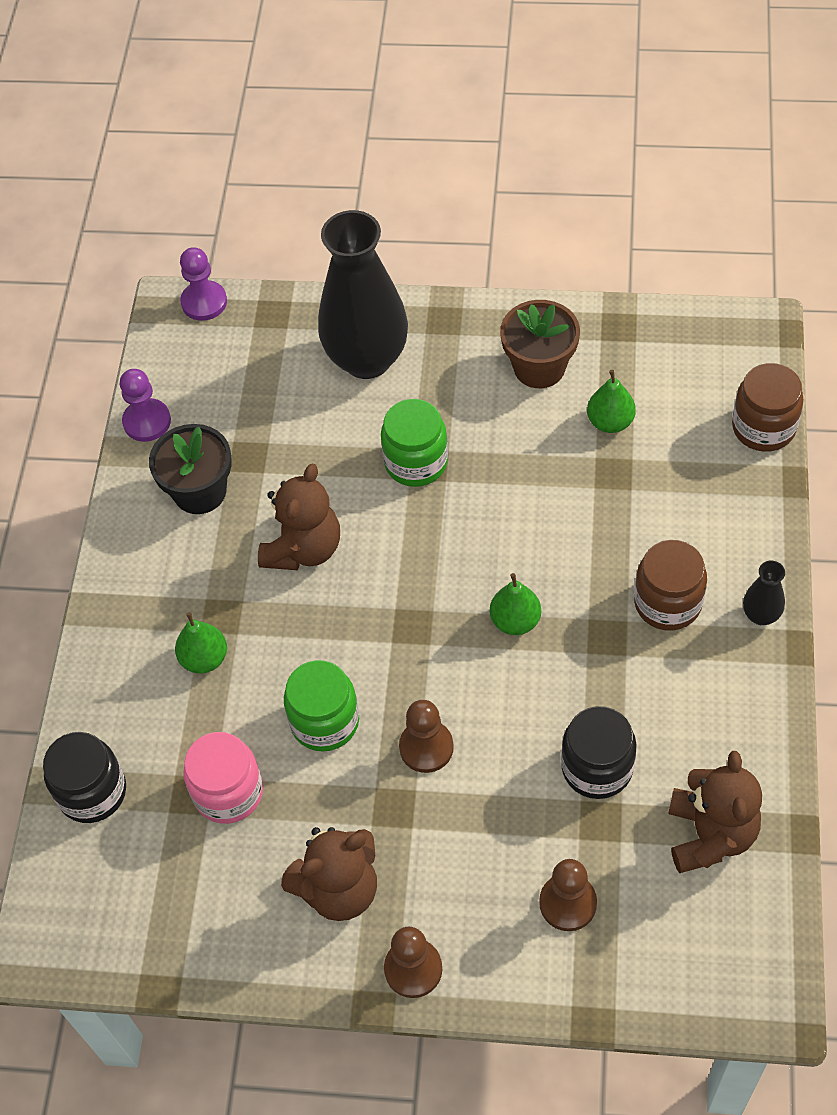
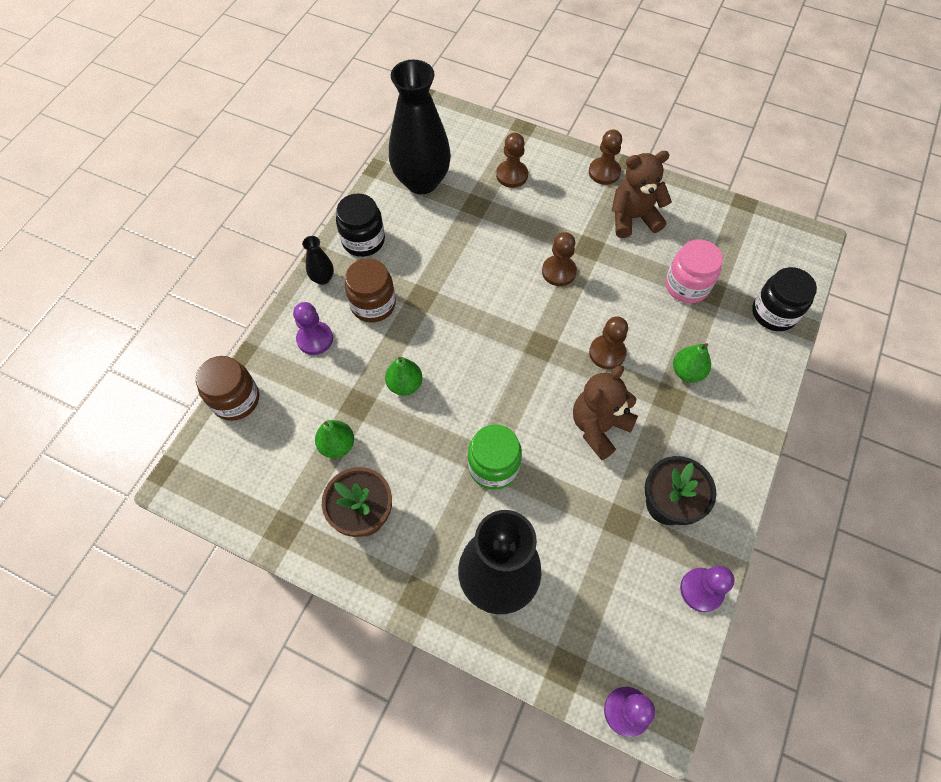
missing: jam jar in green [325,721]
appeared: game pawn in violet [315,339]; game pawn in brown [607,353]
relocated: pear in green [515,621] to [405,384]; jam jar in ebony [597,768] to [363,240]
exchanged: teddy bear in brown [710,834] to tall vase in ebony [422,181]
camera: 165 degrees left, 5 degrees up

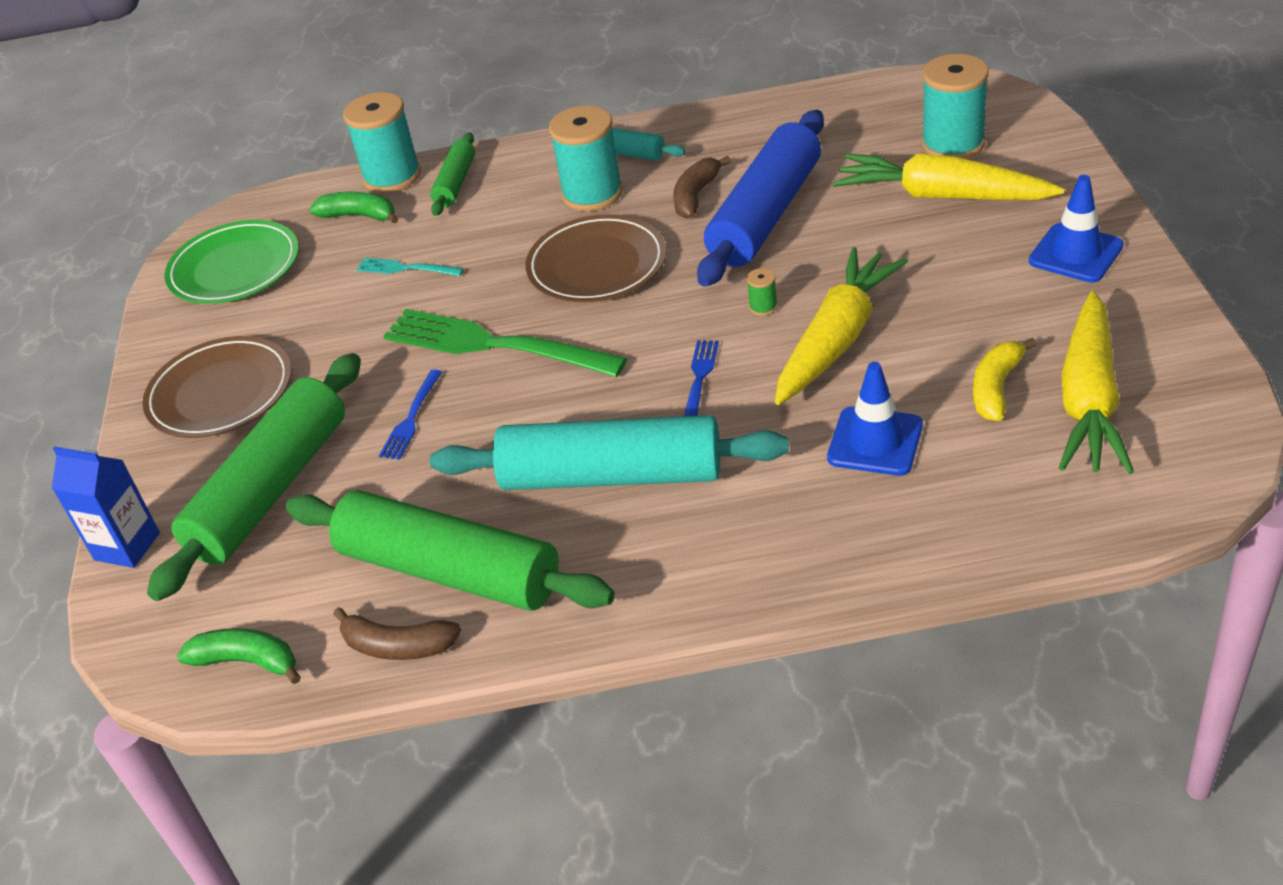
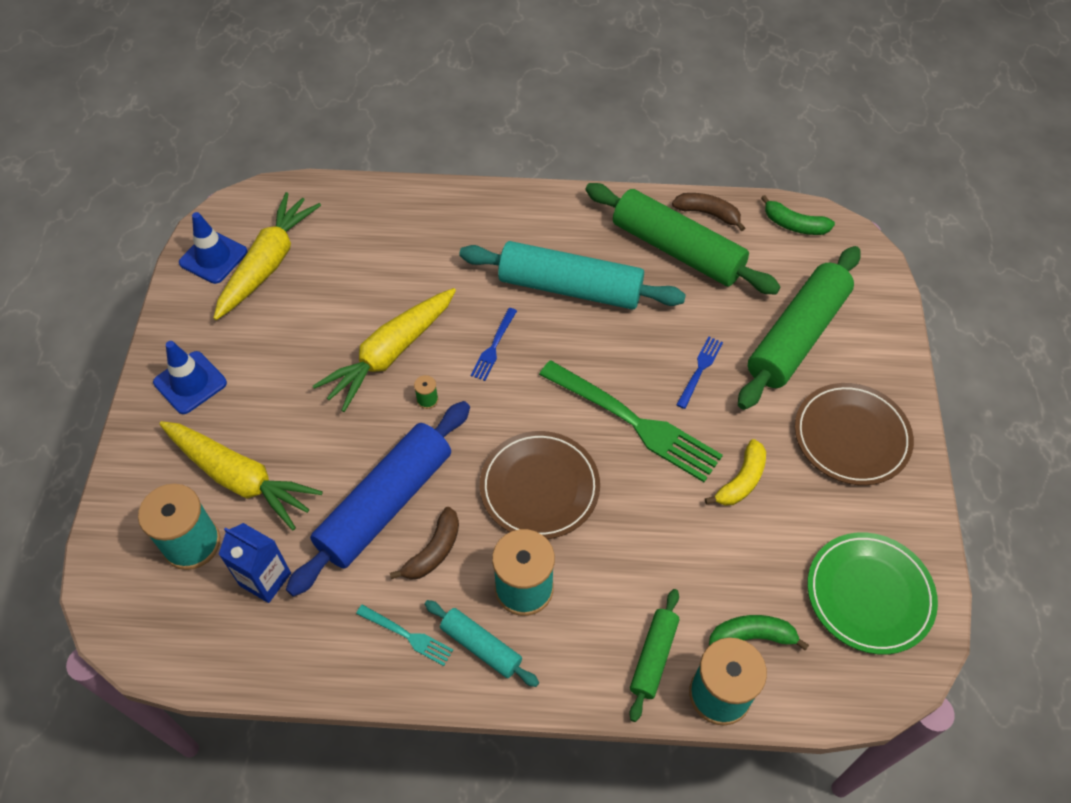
relocated: carton in royal blue [127,546] to [265,579]; table fork in aqua [406,269] to [407,635]; traffic cone in royal blue [875,442] to [213,257]; toy banana in yellow [996,388] to [741,481]
spun: toy banana in green [359,216] = [752,636] 150 degrees clockwise
camera: 175 degrees left, 15 degrees up

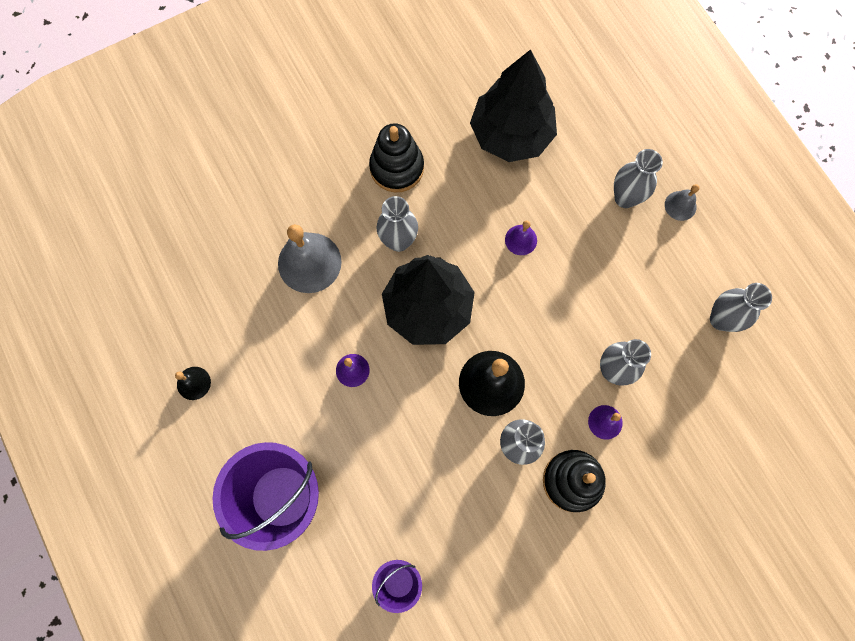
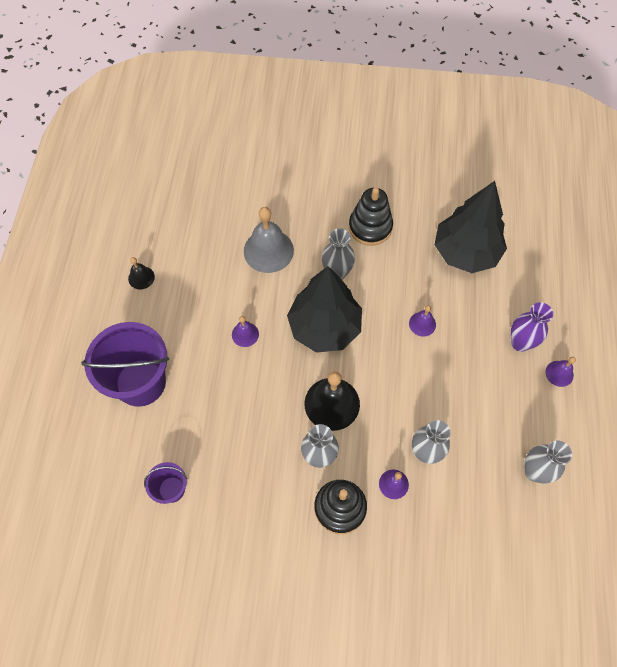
colour: tall vase in gray [625,198] to tall vase in violet [520,343]; hand bell in gray [680,205] to hand bell in violet [559,373]
camera: 35 degrees right, 10 degrees down

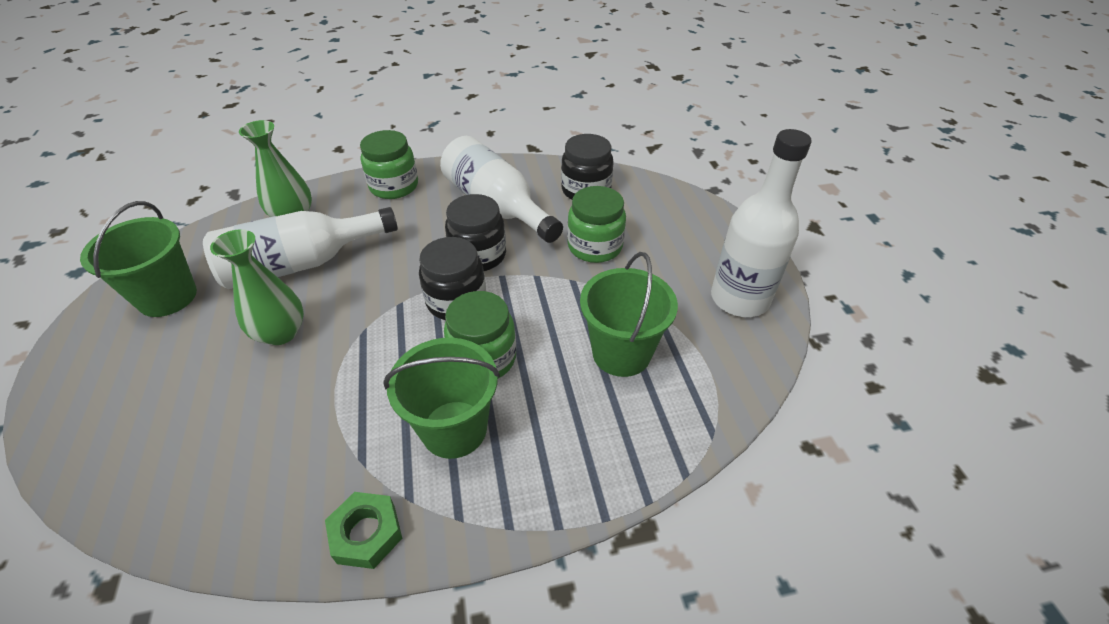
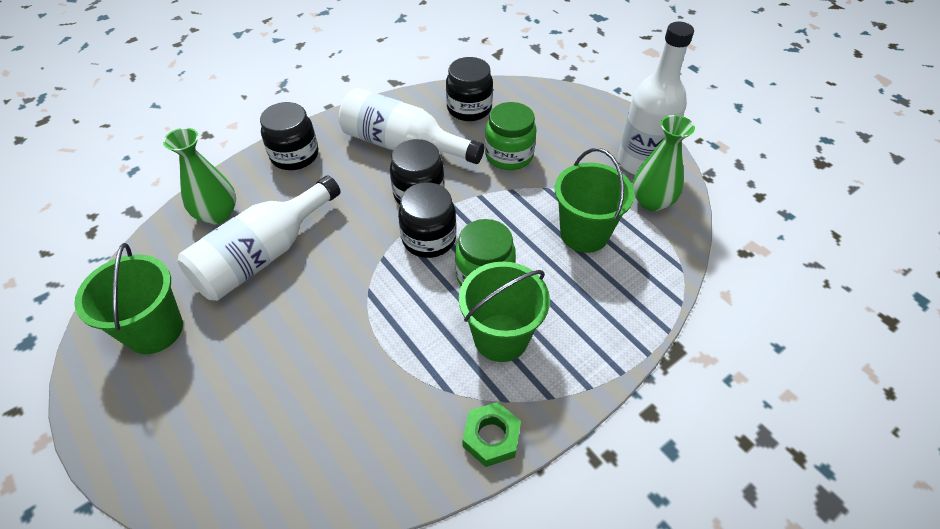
relocated: tall vase in green [281,333] to [651,201]
colour: jam jar in green [394,186] to jam jar in ebony [294,155]
camera: 25 degrees left, 5 degrees up

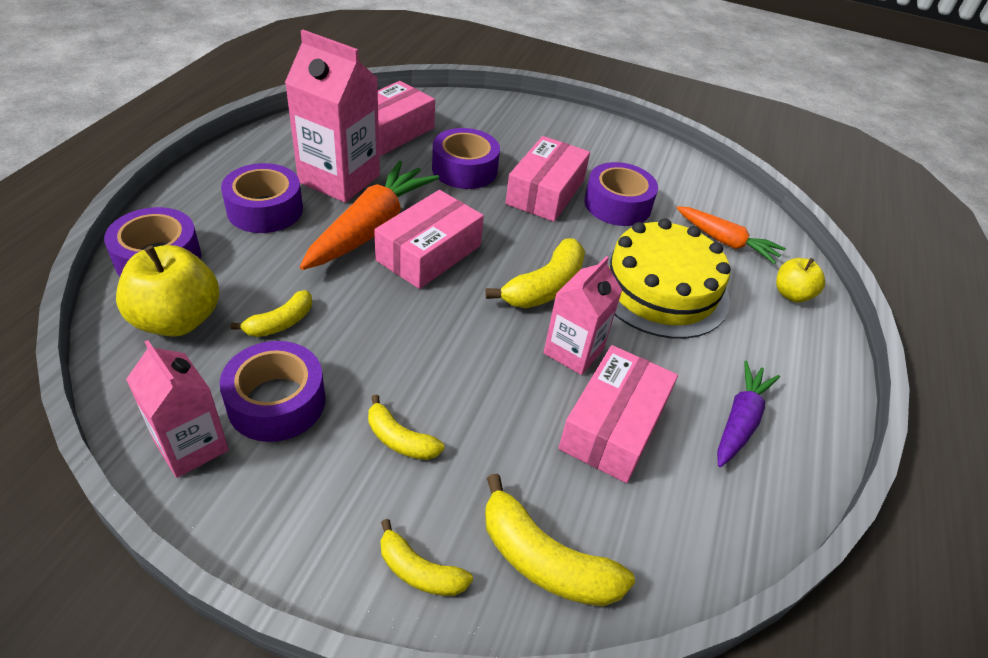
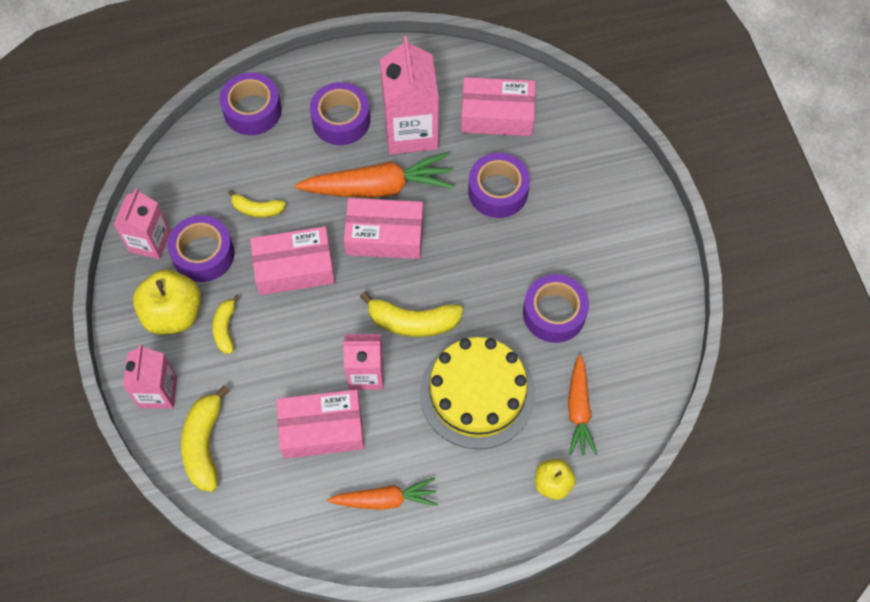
relocated: apple fruit in yellow [177,320] to [173,314]; parcel in pink [545,192] to [294,267]
exchanged: toy banana in yellow [419,571] to carton in pink [158,392]
colour: toy carrot in violet [740,420] to toy carrot in orange-coloured [385,499]
camera: 60 degrees right, 20 degrees up

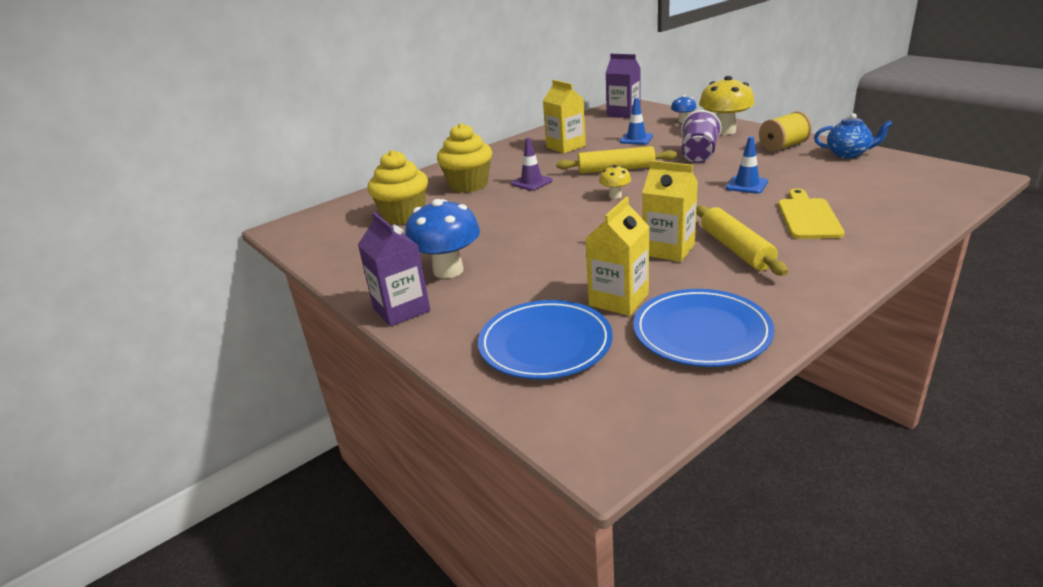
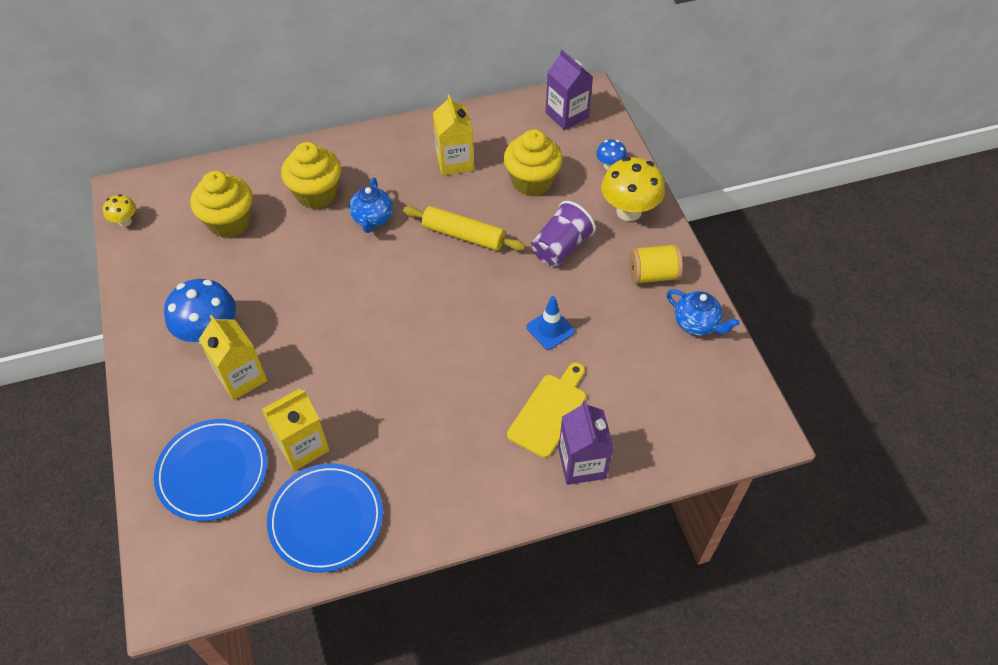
missing: rolling pin in yellow [736,249]
relocated: carton in violet [401,309] to [582,463]; fungus in yellow [615,196] to [125,221]; carton in yellow [668,249] to [241,377]
exchanged: traffic cone in violet [531,182] to china teapot in royal blue [372,219]; traffic cone in royal blue [636,139] to fairy cake in yellow [532,181]
camera: 20 degrees right, 25 degrees up

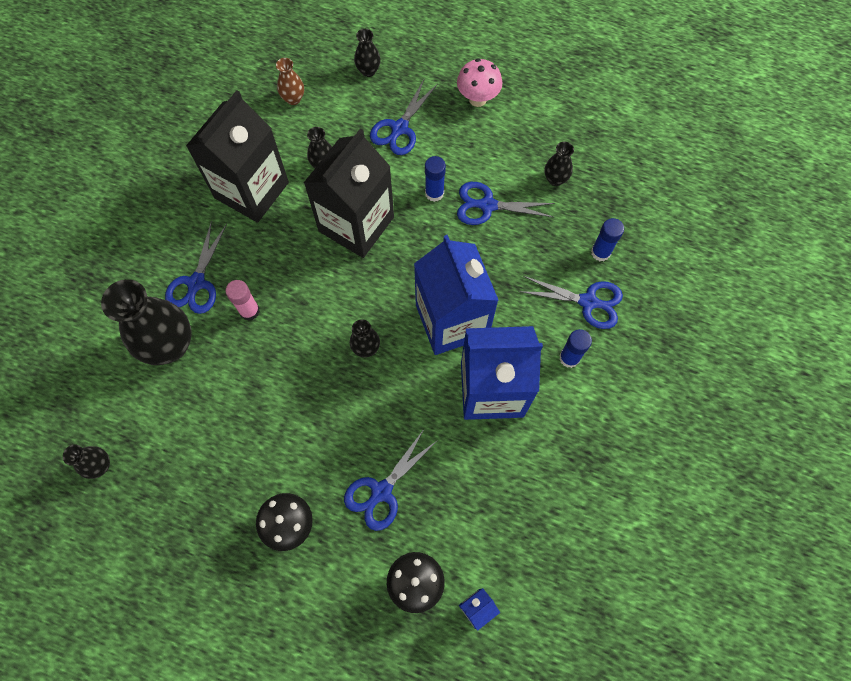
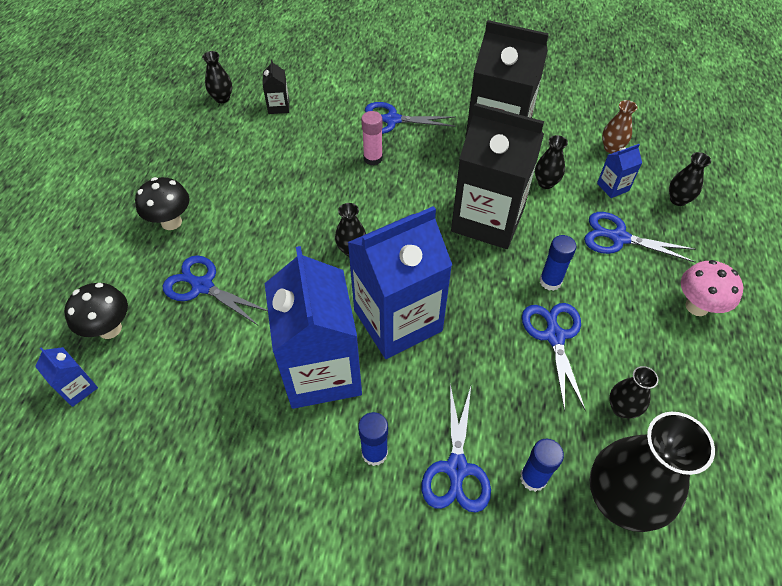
appeared: carton in ebony [279,106]; carton in royal blue [613,187]
relocated: tall vase in ebony [170,345] to [619,500]
camera: 80 degrees right, 15 degrees down

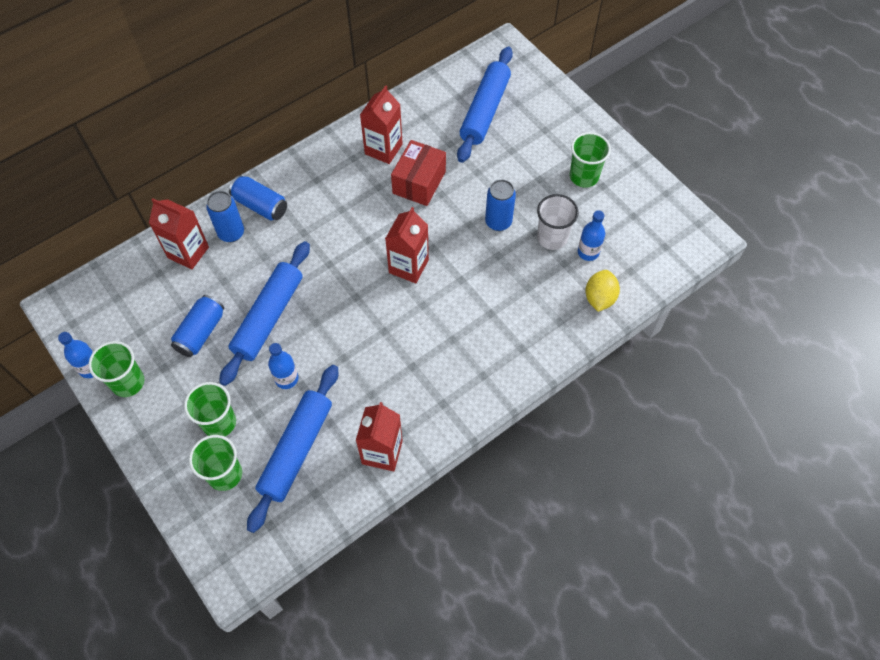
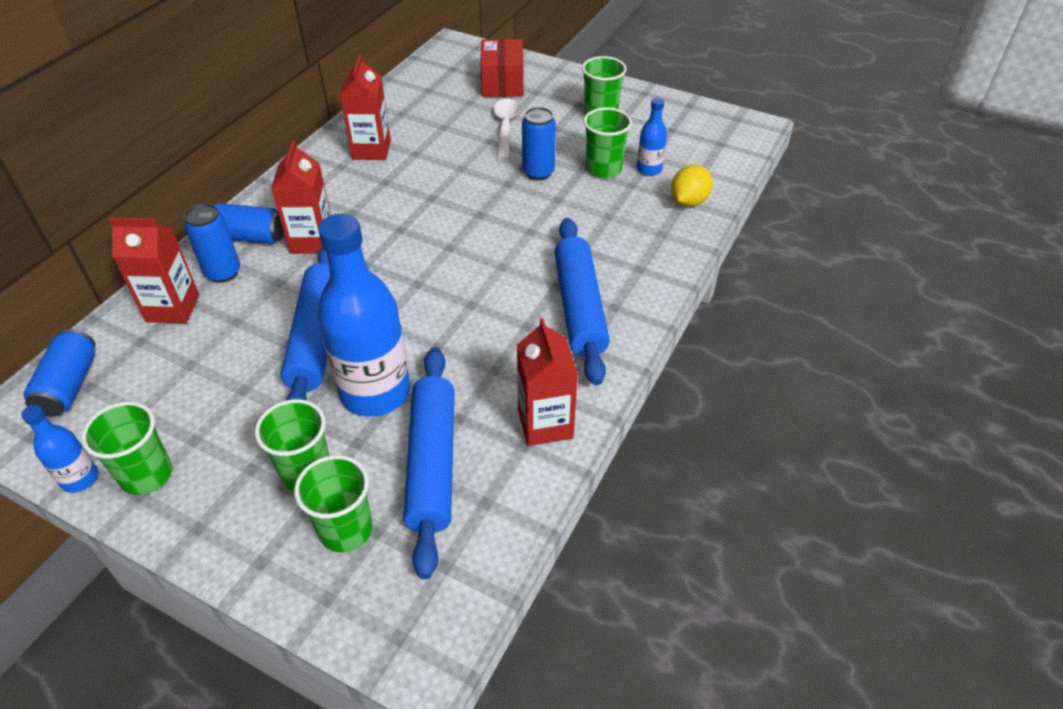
appeared: spoon in pure white [505,127]
relocated: soda can in royal blue [201,332] to [69,385]; carton in crimson [408,266] to [312,241]; parcel in crimson [419,182] to [502,83]; rolling pin in royal blue [485,111] to [579,307]
colour: beaker in pure white [552,237] to beaker in green [603,169]
spun: toy lemon in yellow [599,298] = [688,201] 45 degrees clockwise
size: flask in royal blue [286,379] = [375,392] x2.13
camera: 25 degrees left, 15 degrees down

